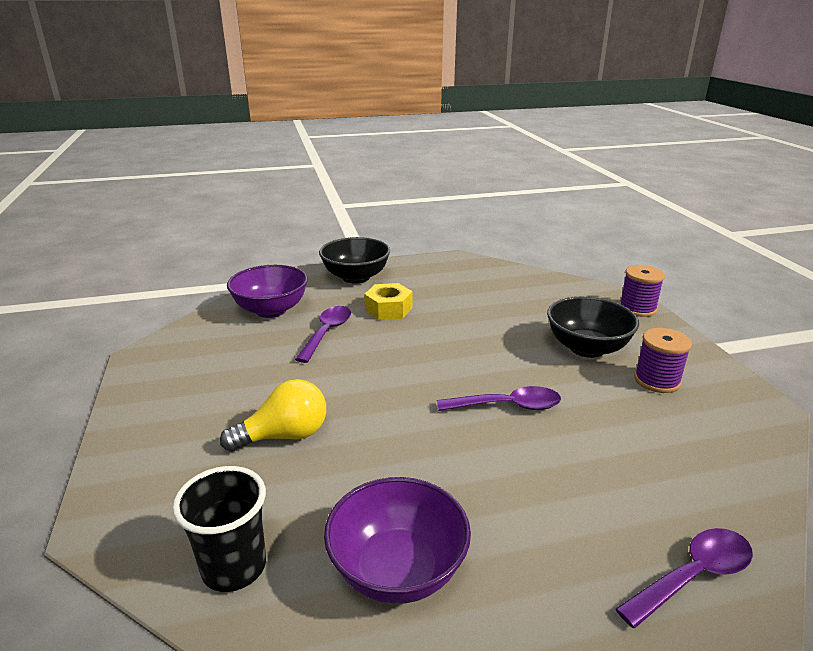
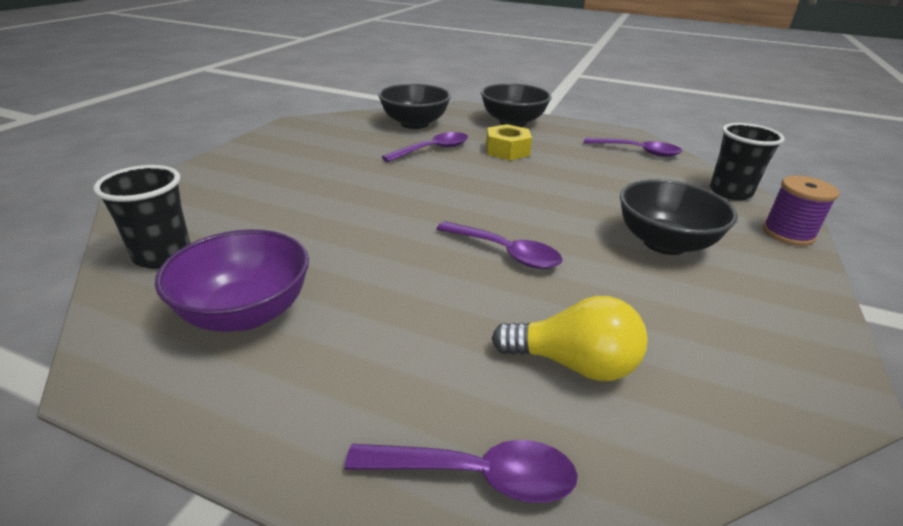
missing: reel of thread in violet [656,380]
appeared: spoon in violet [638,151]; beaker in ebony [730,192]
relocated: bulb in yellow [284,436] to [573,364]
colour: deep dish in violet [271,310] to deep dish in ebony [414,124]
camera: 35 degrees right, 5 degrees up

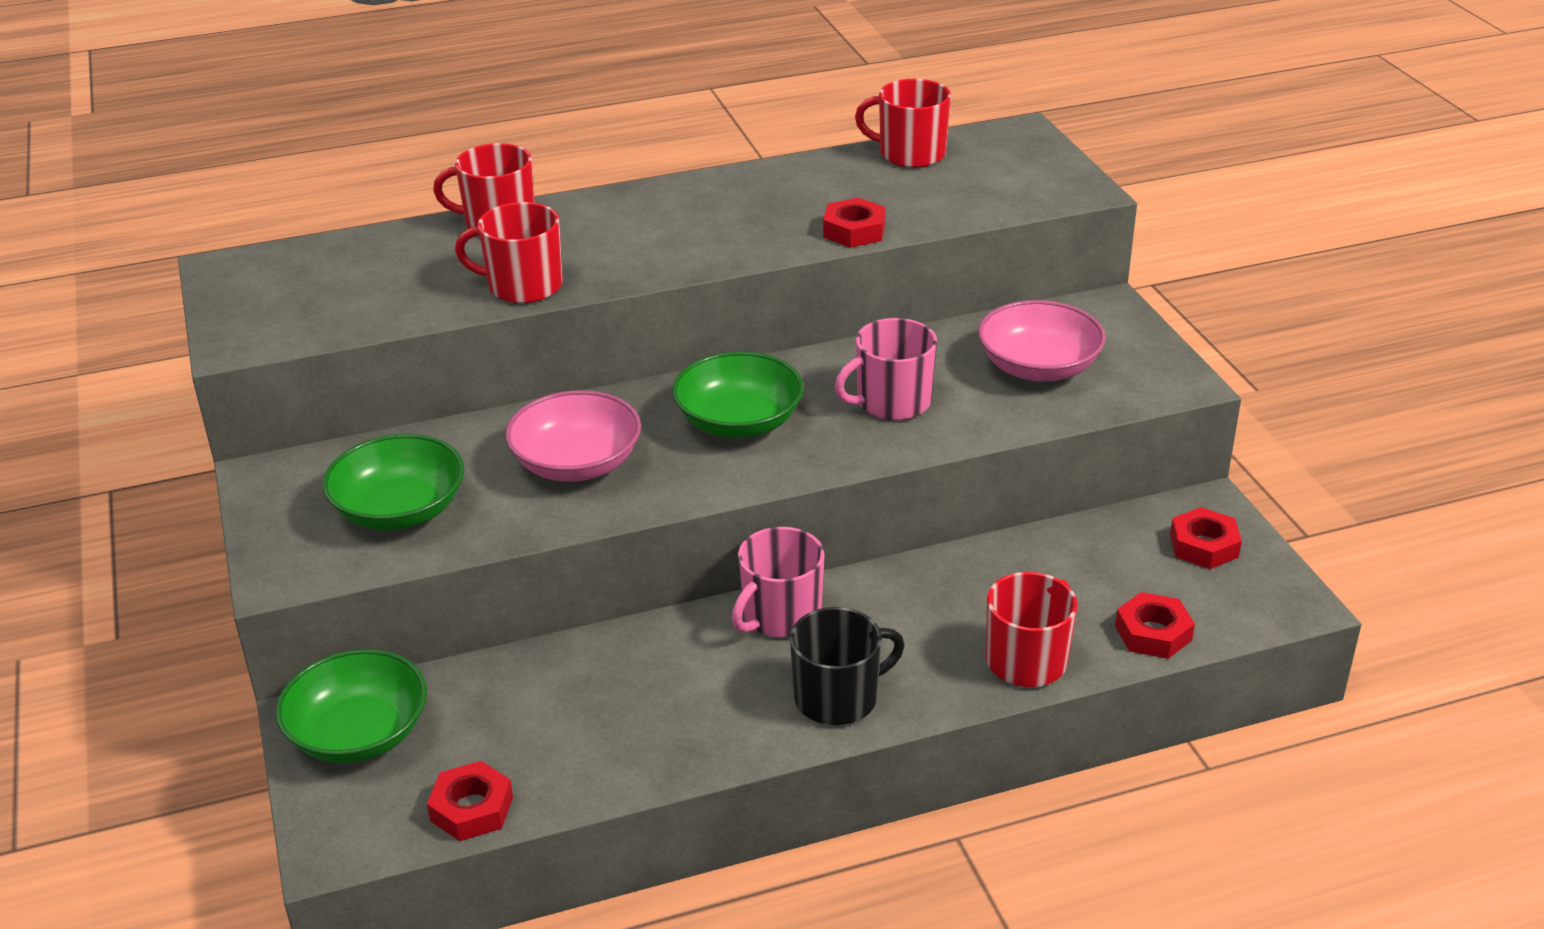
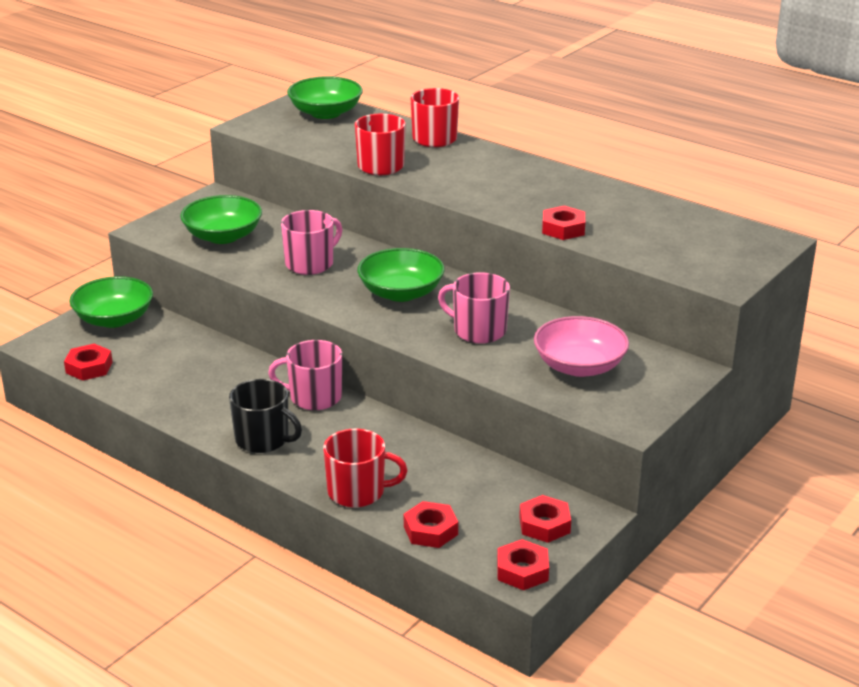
missing: mug in crimson [910,154]
appeared: deep dish in green [325,113]; hex nut in crimson [522,570]
exchanged: deep dish in pink [576,464] to mug in pink [310,264]
camera: 55 degrees right, 5 degrees down

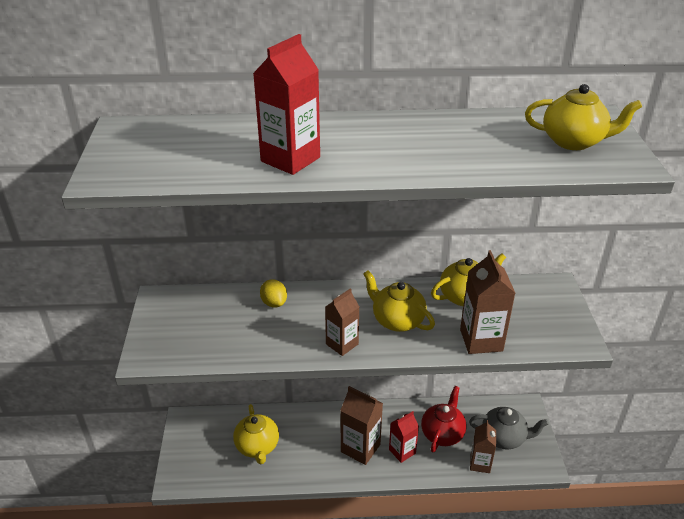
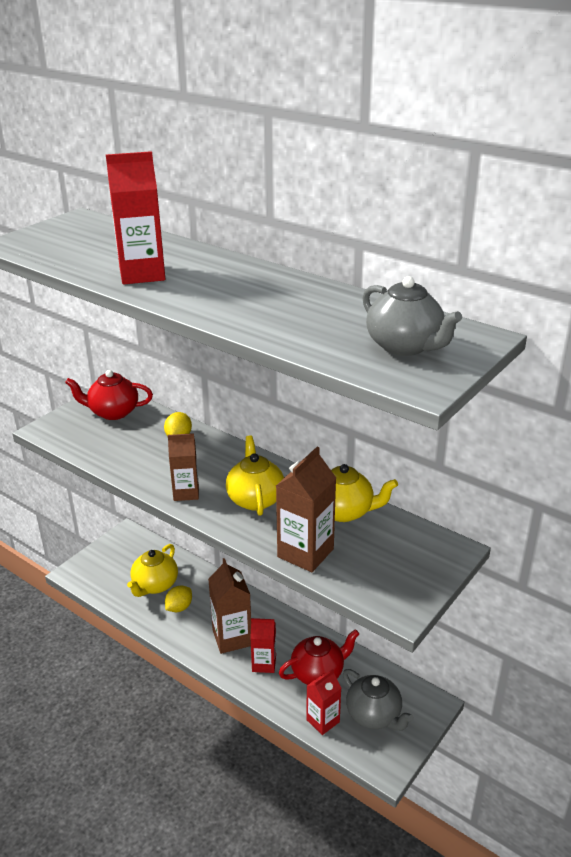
appeared: china teapot in crimson [113,412]; toy lemon in yellow [179,607]
colour: carton in brown [480,463] to carton in crimson [323,721]; china teapot in yellow [574,141] to china teapot in gray [405,346]
camera: 40 degrees right, 5 degrees down

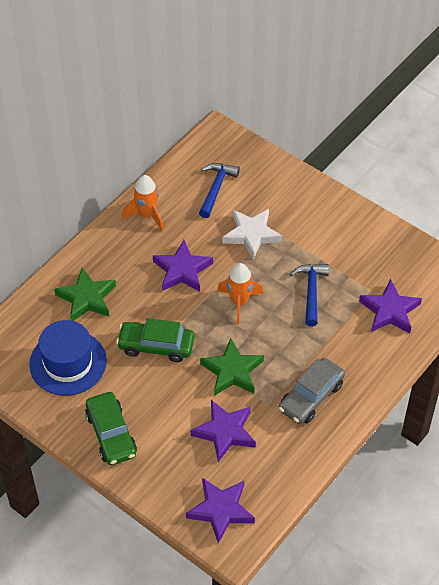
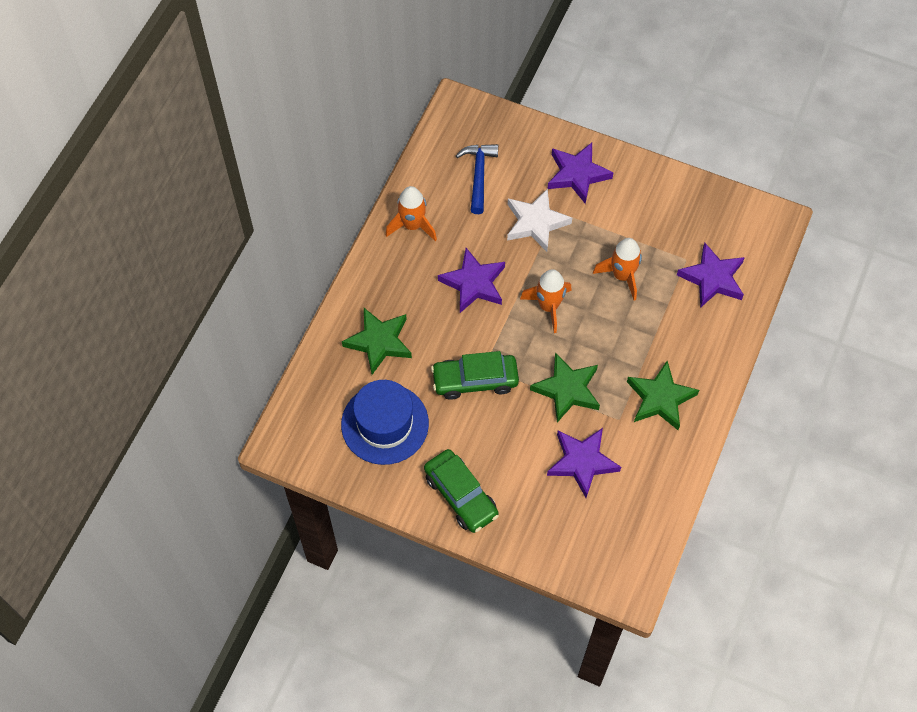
relocated: star in violet [221,510] to [577,174]
exchanged: toy car in gray [311,397] to star in green [660,399]; claw hammer in royal blue [311,292] to spaceship in orange-coloured [622,276]
camera: 15 degrees left, 10 degrees up

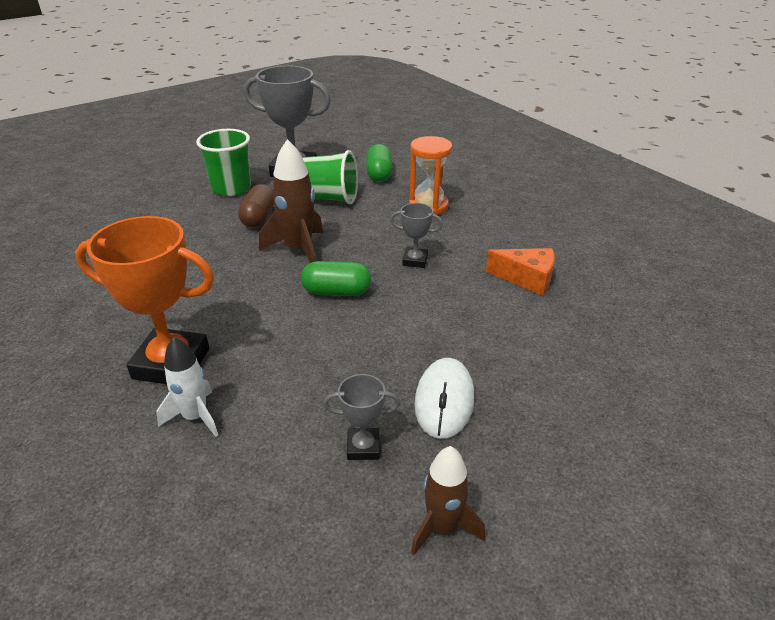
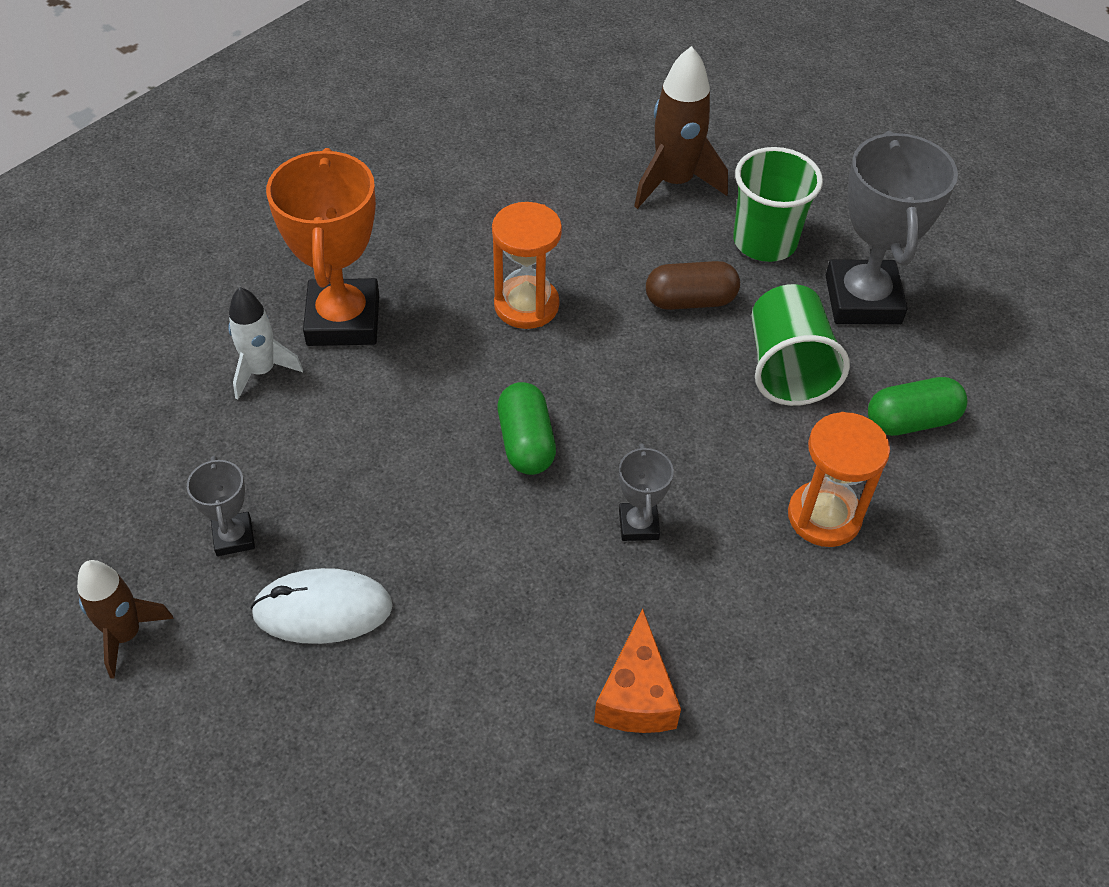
appeared: sandglass in orange-coloured [526,305]
relocated: spaceship in brown [298,250] to [674,182]
camera: 75 degrees right, 15 degrees up

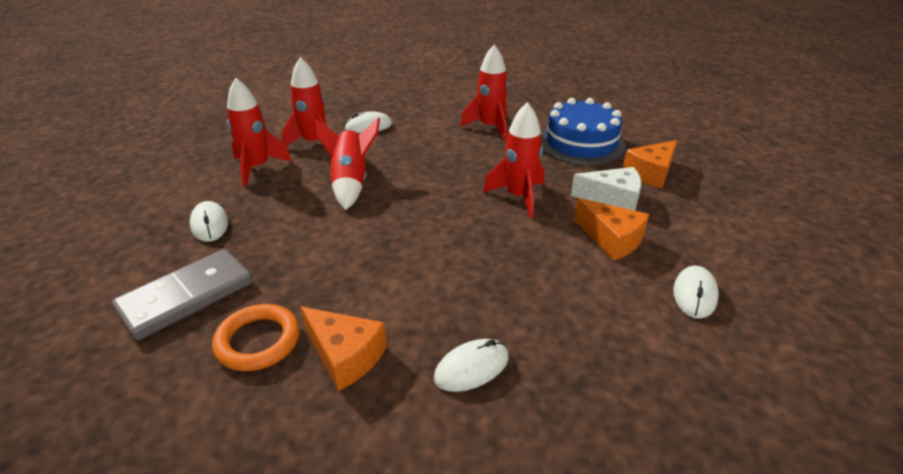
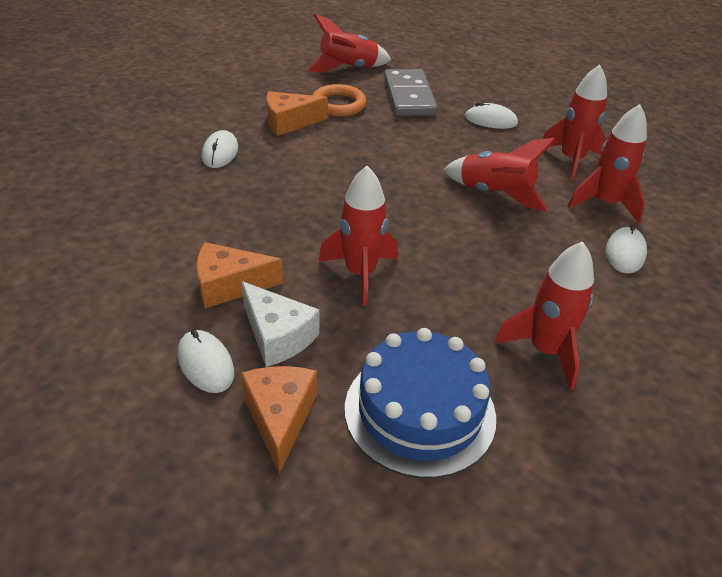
appeared: spaceship in crimson [348,68]
relocated: mouse in pure white [694,294] to [205,364]
spun: cheese in pure white [612,199] = [277,336] 90 degrees counterclockwise
camera: 125 degrees right, 5 degrees up

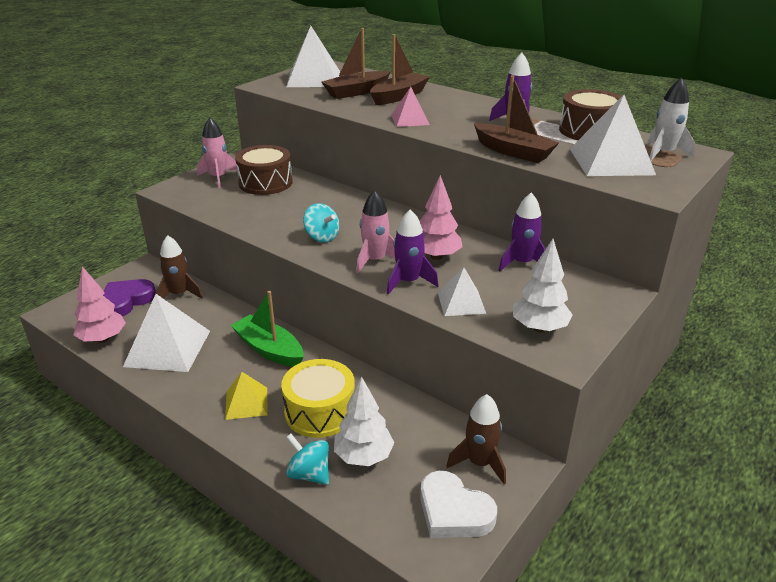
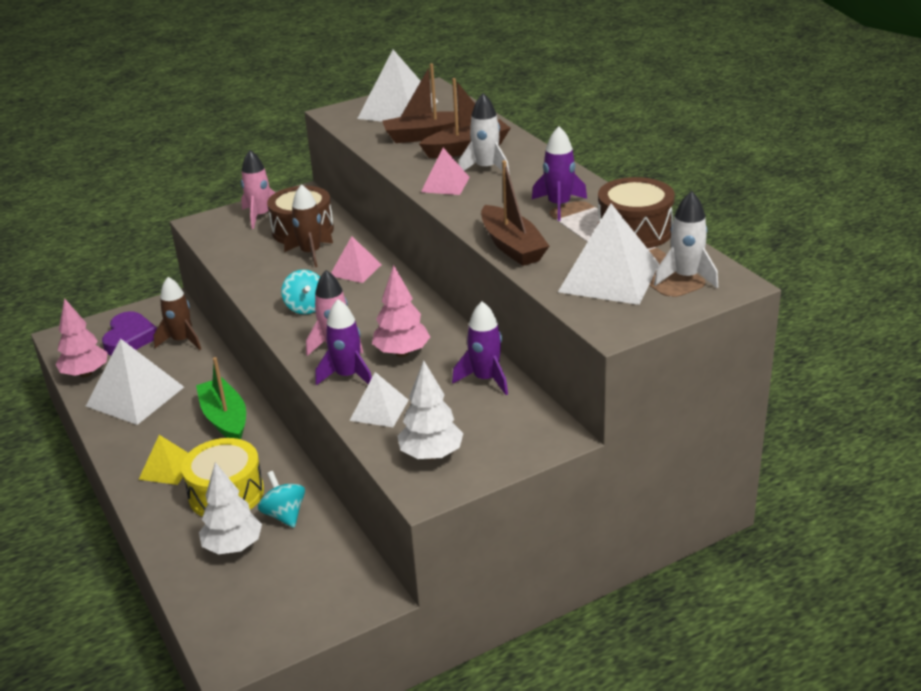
missing: love heart in pure white [453,511]
appeared: solid pyramid in pink [355,270]; spaceship in pure white [486,168]
relocated: toy top in aqua [309,474] to [284,515]; spaceship in brown [479,463] to [311,253]
spun: love heart in violet [126,301] = [129,338] 120 degrees clockwise
camera: 25 degrees right, 0 degrees up

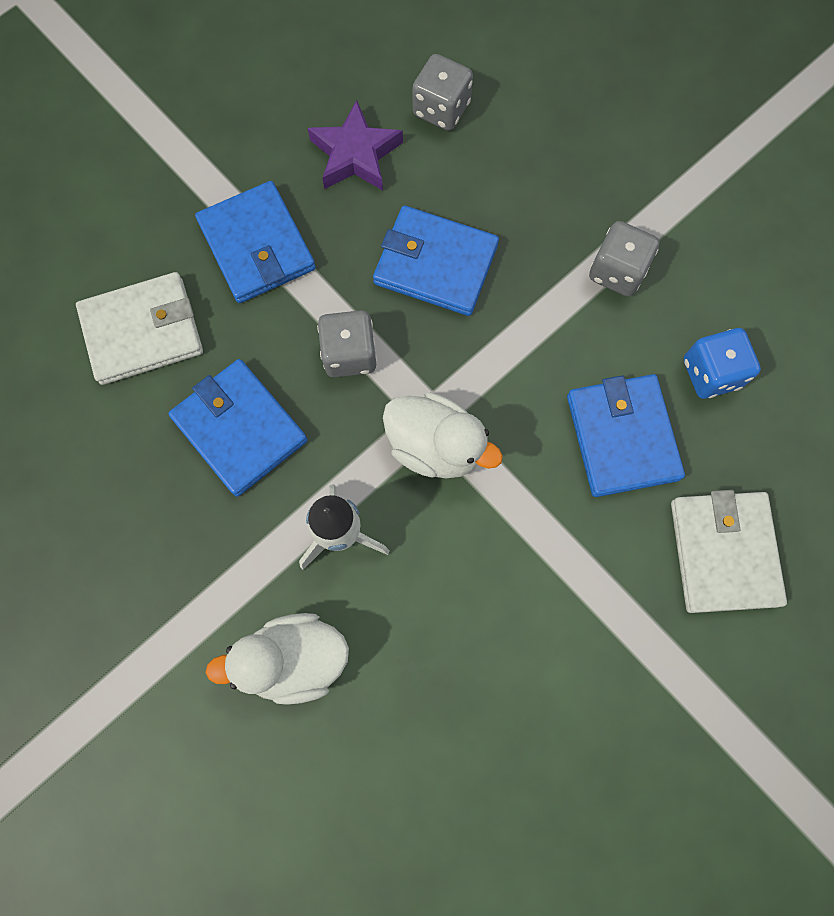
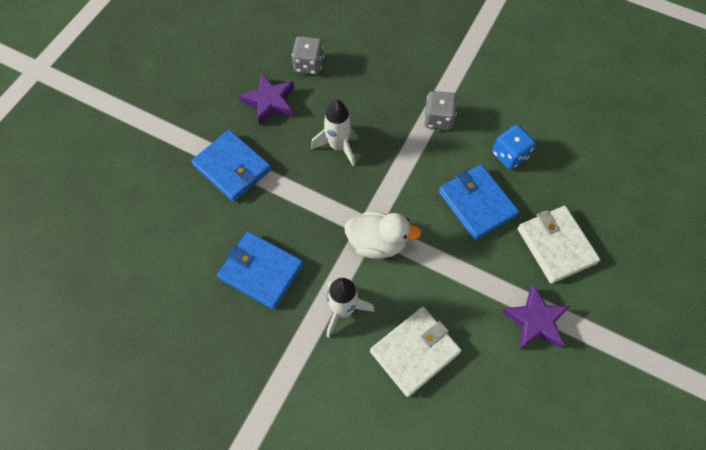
missing: duck in pure white [294,659]; dice in gray [349,354]
appeared: star in violet [535,321]
relocated: wallet in pure white [142,331] to [415,352]
exchanged: wallet in royal blue [435,264] to spaceship in pure white [338,146]
camera: 20 degrees left, 10 degrees down

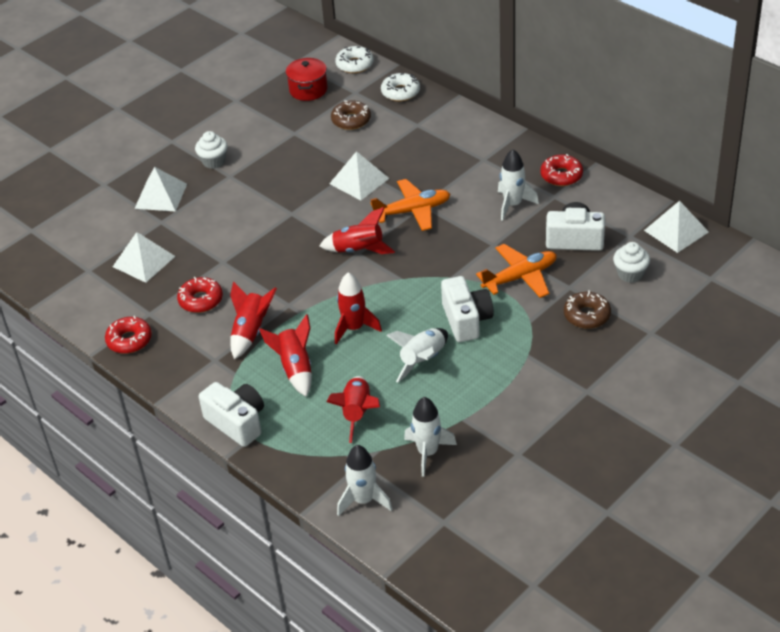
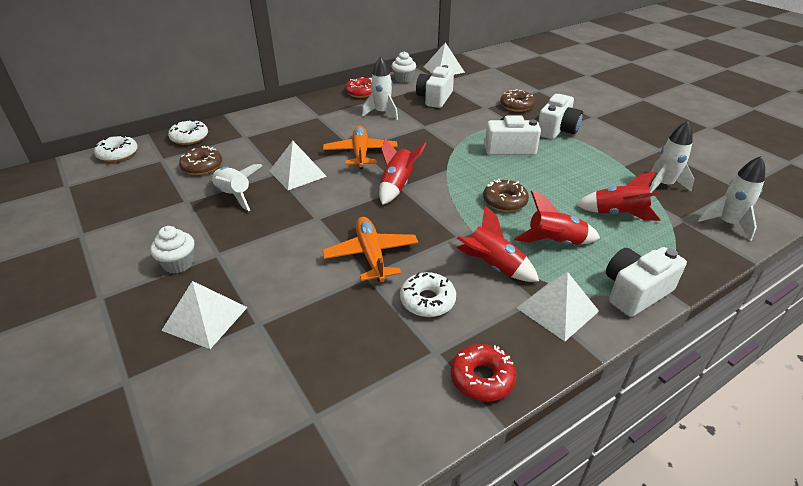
missing: stockpot in crimson [308,90]
appeared: compact camera in pure white [557,130]
relocated: solid pyramid in pure white [144,261] to [557,309]; spaceship in pure white [423,360] to [234,195]; toy plane in orange-coloured [520,277] to [371,255]; fairy cake in pure white [630,274] to [403,79]
exchanged: spaceship in crimson [354,328] to glazed donut in brown [504,201]
colour: glazed donut in crimson [201,300] to glazed donut in pure white [427,300]
camera: 80 degrees left, 5 degrees down

